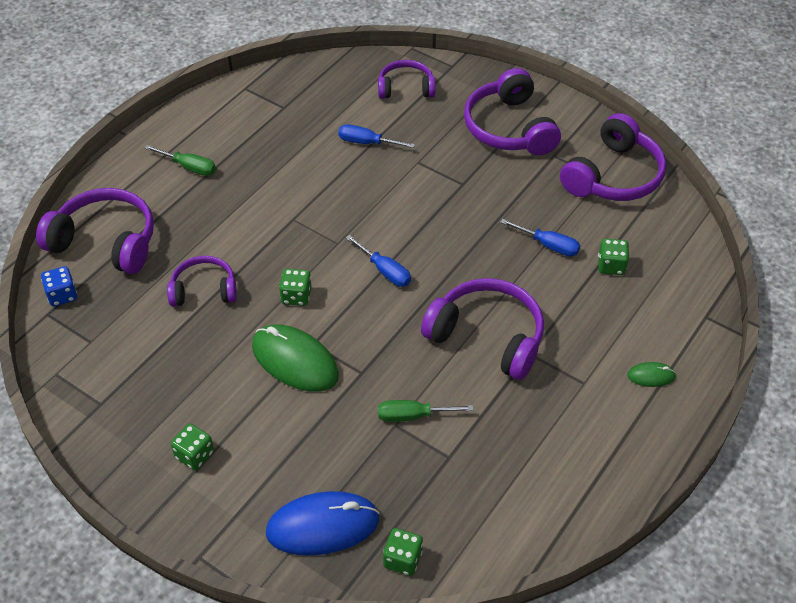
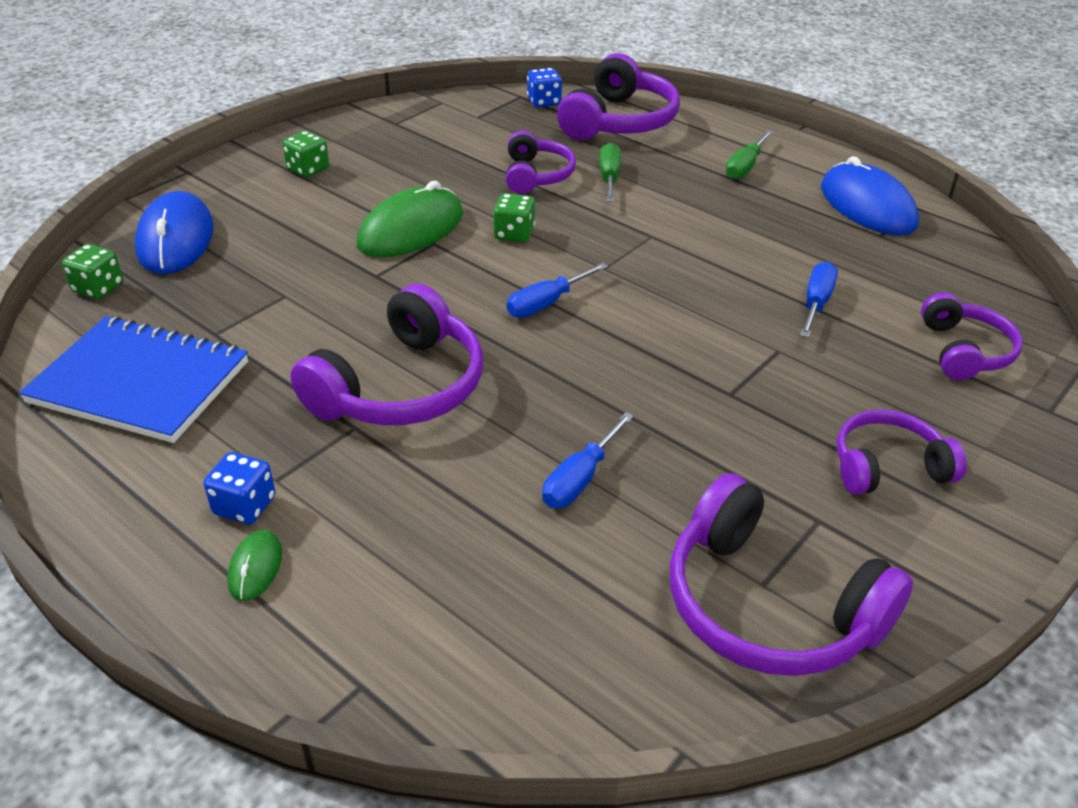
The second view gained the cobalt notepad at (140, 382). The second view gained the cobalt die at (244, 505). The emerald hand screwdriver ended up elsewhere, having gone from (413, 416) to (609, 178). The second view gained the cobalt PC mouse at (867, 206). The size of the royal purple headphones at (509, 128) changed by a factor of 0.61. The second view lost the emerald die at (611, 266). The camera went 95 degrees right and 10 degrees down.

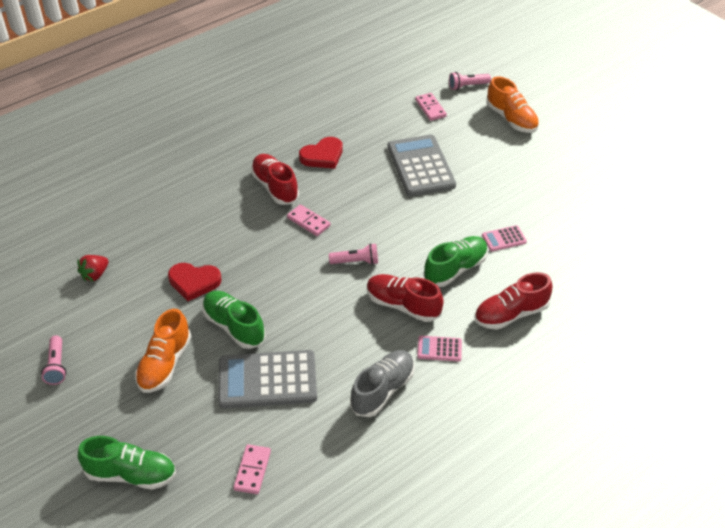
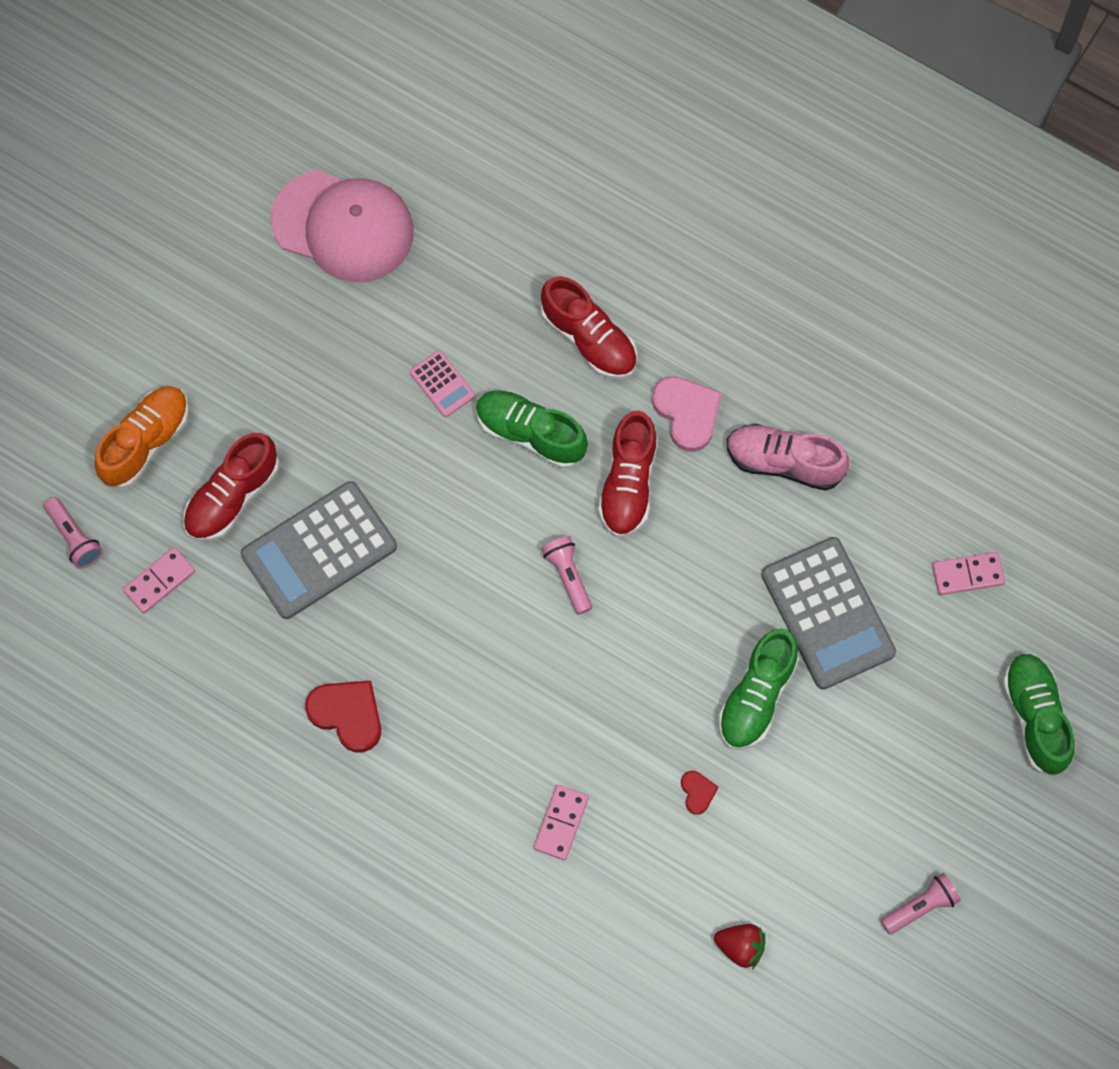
The red shoe ended up elsewhere, having gone from (275, 187) to (232, 497). The second view gained the pink baseball cap at (343, 226). The pink domino tile ended up elsewhere, having gone from (308, 222) to (561, 823). Where the pink calculator stood at (439, 349), the pink love heart came to stand at (687, 413). The size of the red love heart at (194, 282) changed by a factor of 0.52. What was the grey shoe at (383, 390) turned into the pink shoe at (784, 462). The second view lost the orange shoe at (165, 364). The camera went 110 degrees left and 25 degrees up.

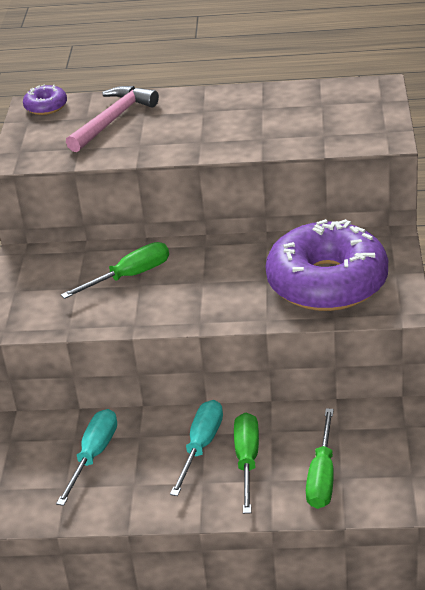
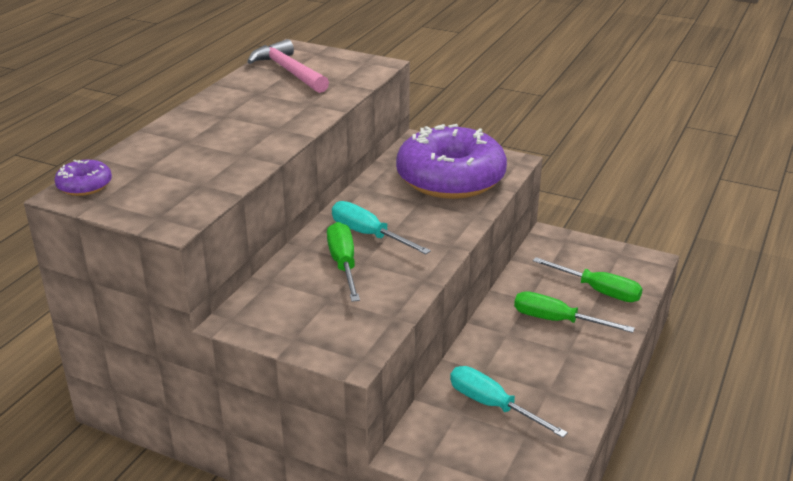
The pink claw hammer ended up elsewhere, having gone from (113, 120) to (288, 71). The teal hand screwdriver ended up elsewhere, having gone from (201, 446) to (368, 235). The camera went 70 degrees left and 5 degrees down.

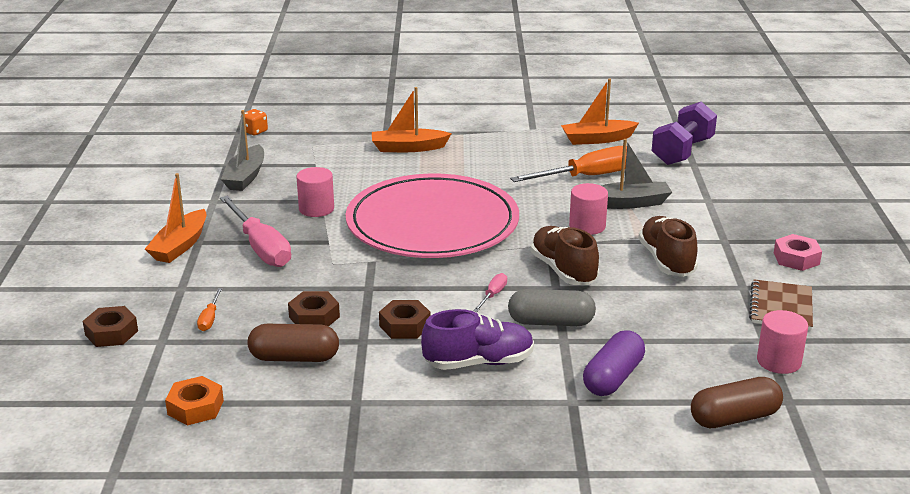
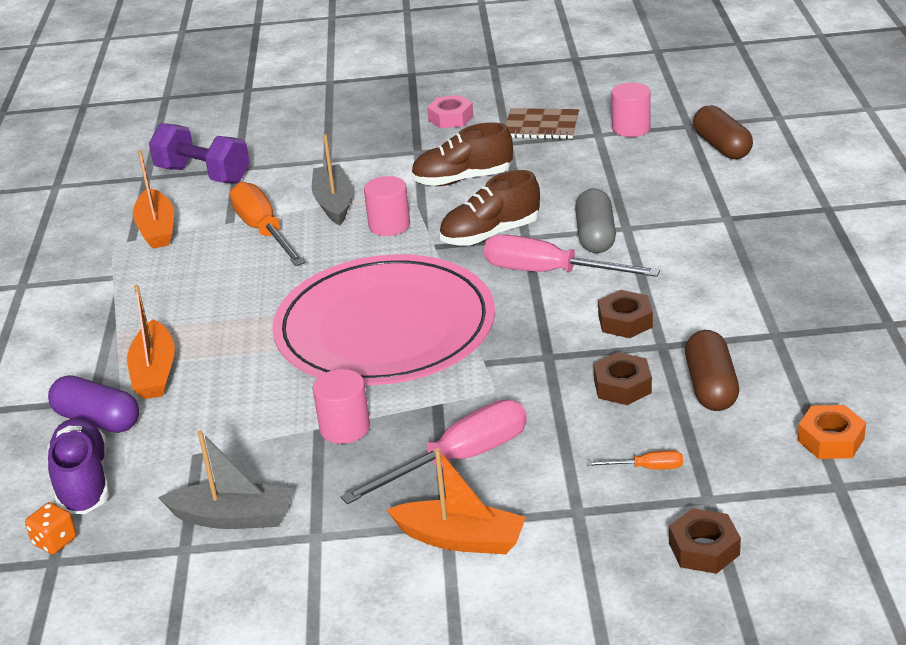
The royal purple shoe ended up elsewhere, having gone from (479, 362) to (83, 482). The royal purple pill ended up elsewhere, having gone from (613, 378) to (97, 420). The size of the pink hand screwdriver at (493, 295) changed by a factor of 2.26. The camera went 90 degrees left and 5 degrees up.

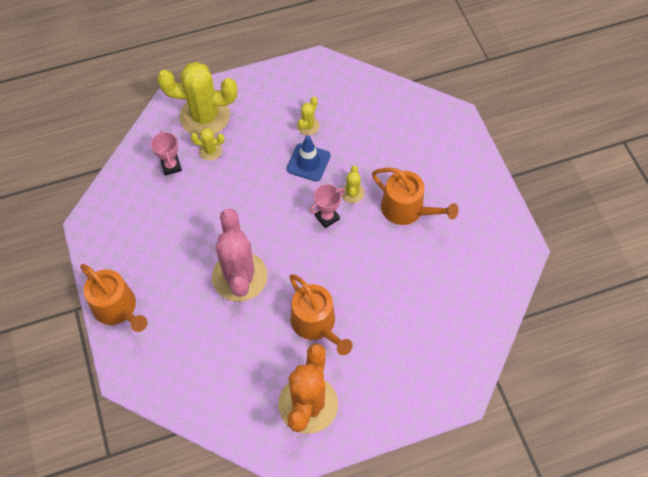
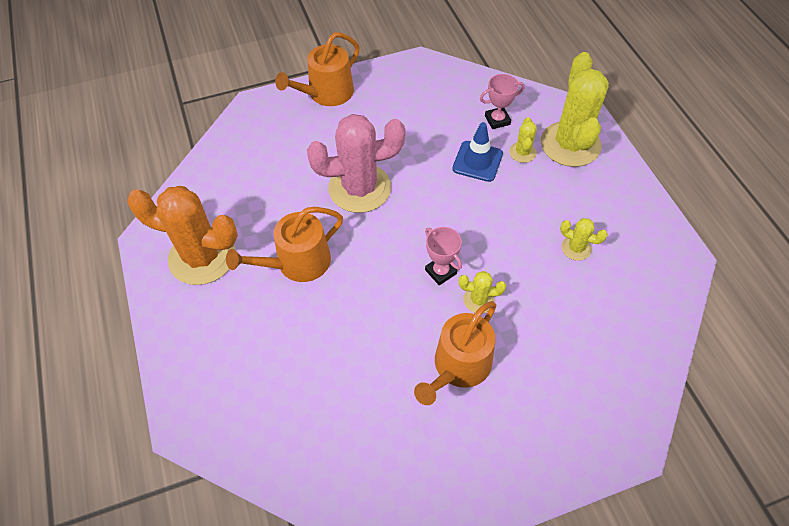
The cobalt safety cone ended up elsewhere, having gone from (308, 162) to (477, 161). The camera went 90 degrees right and 5 degrees down.

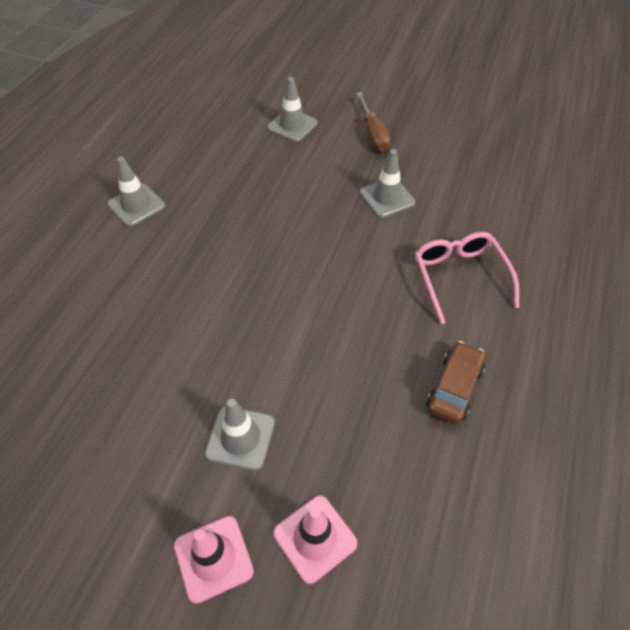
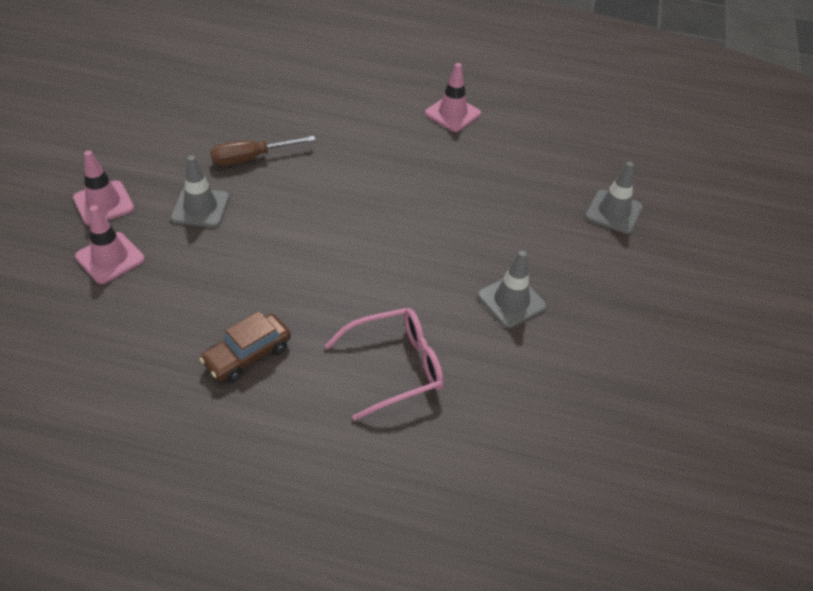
The russet toy car at (454, 388) ended up facing another way, 120 degrees clockwise from before. The russet hand screwdriver ended up elsewhere, having gone from (373, 134) to (251, 158). What was the grey safety cone at (136, 205) turned into the pink safety cone at (452, 113). The camera went 80 degrees right and 5 degrees down.

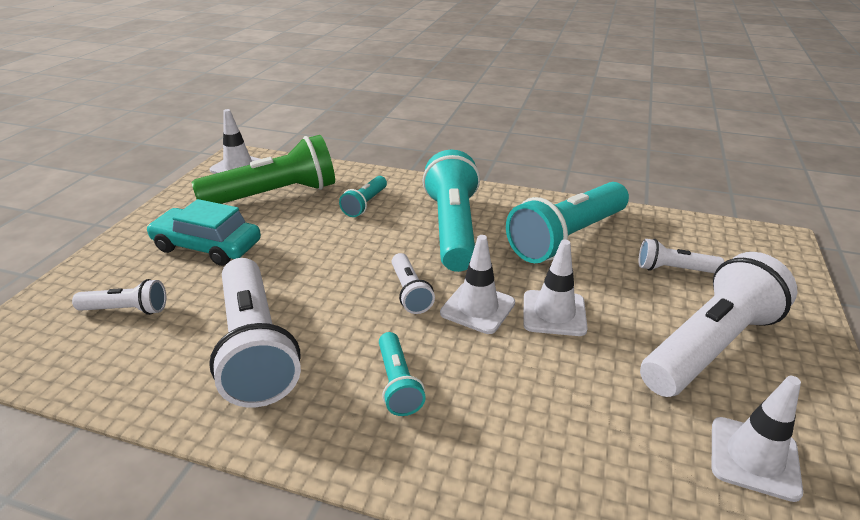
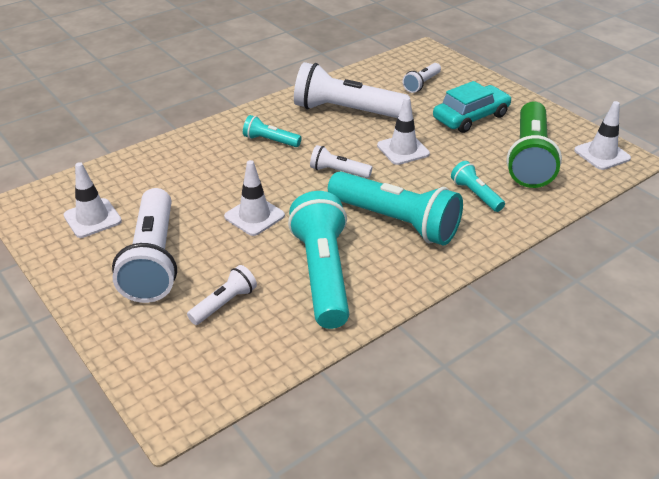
The snow-white safety cone ended up elsewhere, having gone from (477, 308) to (403, 150). The camera went 125 degrees right and 5 degrees up.

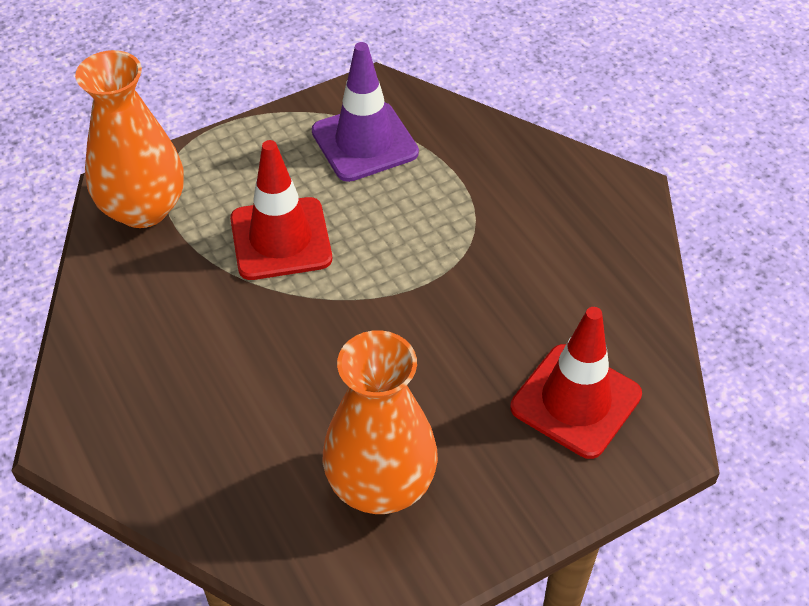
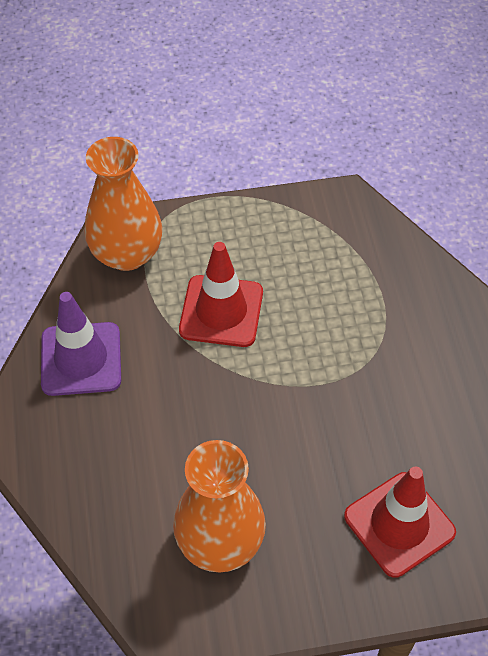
The royal purple safety cone ended up elsewhere, having gone from (364, 142) to (81, 359). The camera went 20 degrees right and 5 degrees up.

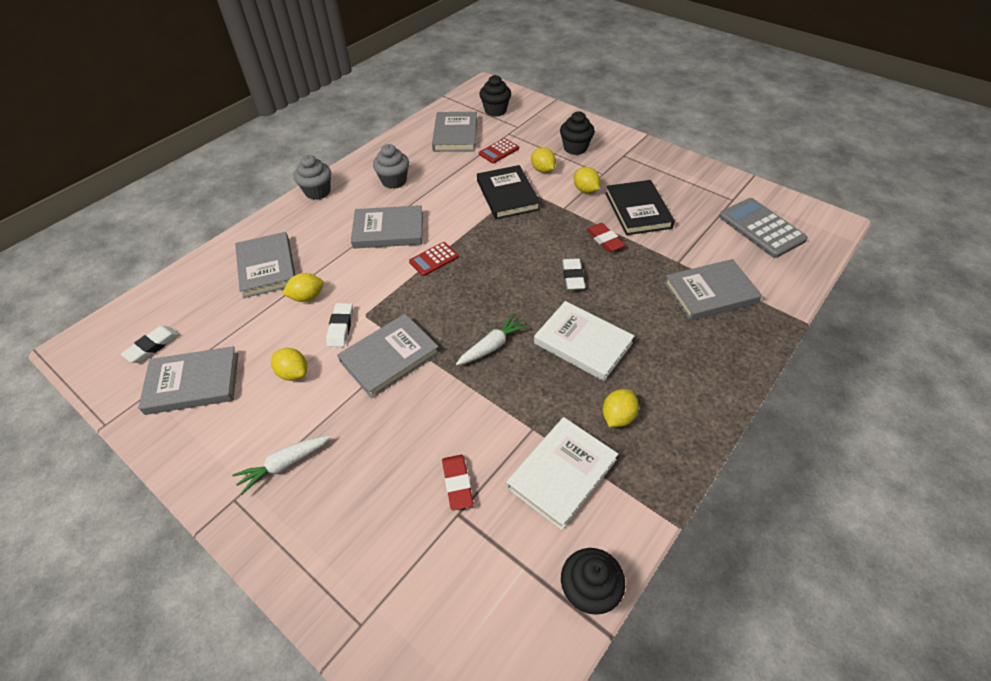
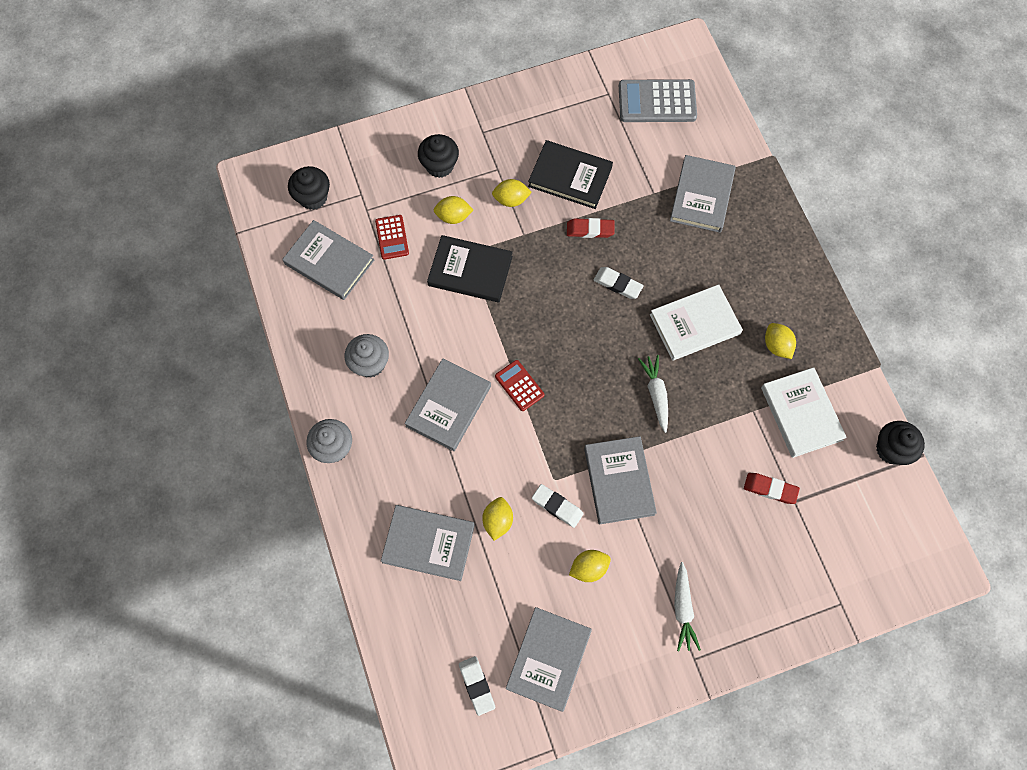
The red calculator at (434, 259) ended up facing another way, 150 degrees clockwise from before. The camera went 60 degrees left and 20 degrees up.

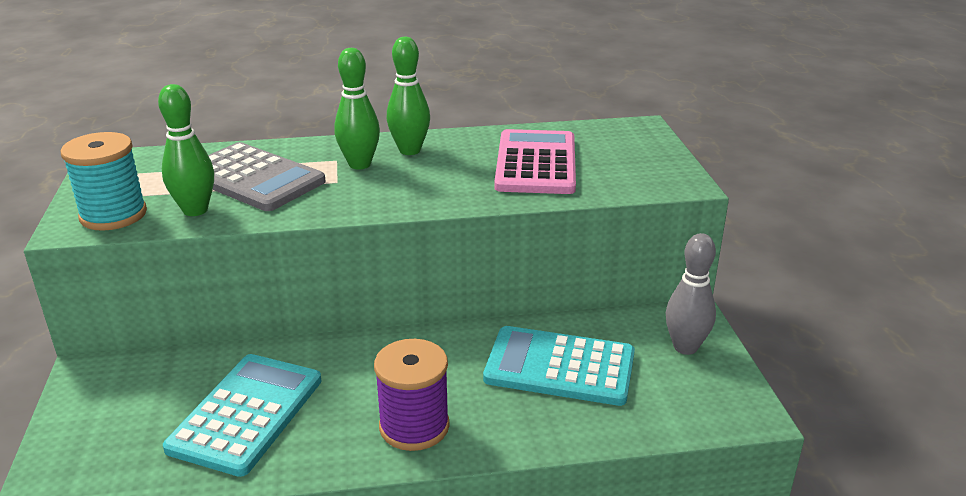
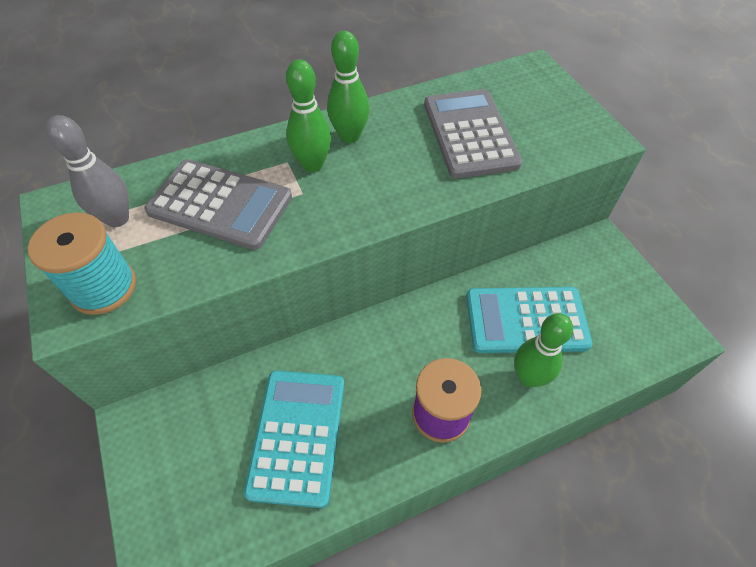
The grey bowling pin ended up elsewhere, having gone from (685, 347) to (117, 218). What was the pink calculator at (536, 163) turned into the grey calculator at (470, 134). The emerald bowling pin ended up elsewhere, having gone from (195, 210) to (528, 377). The camera went 15 degrees left and 25 degrees up.

